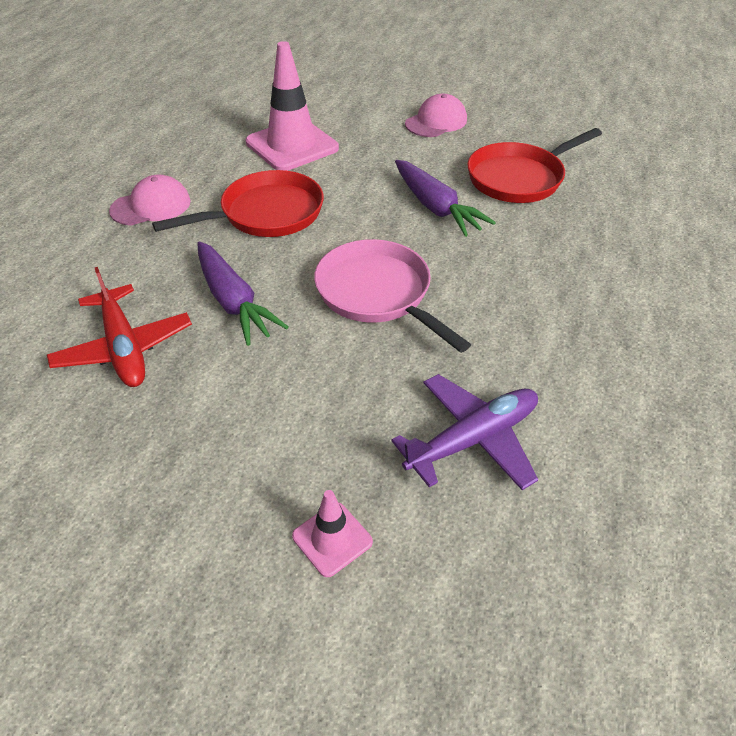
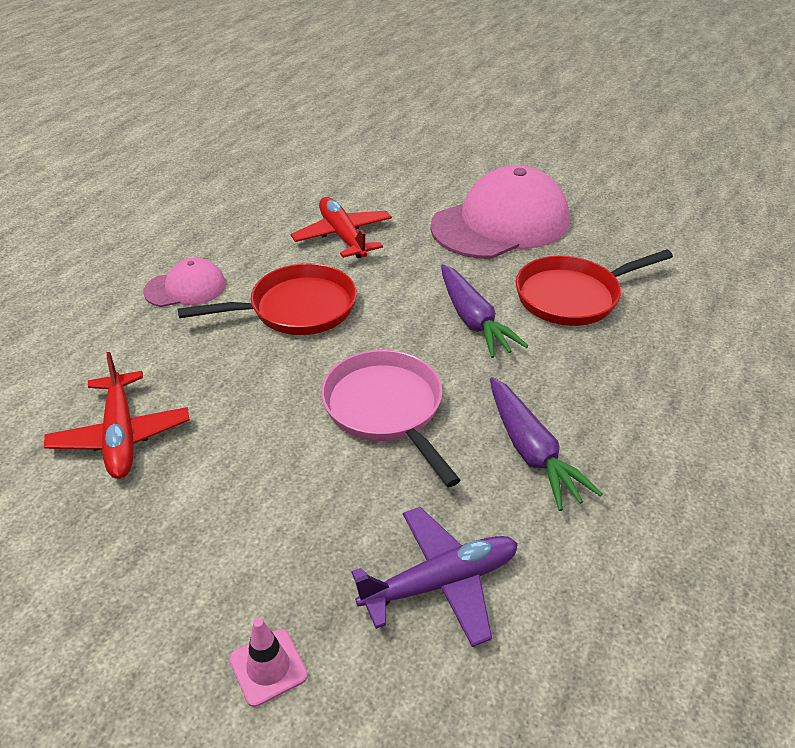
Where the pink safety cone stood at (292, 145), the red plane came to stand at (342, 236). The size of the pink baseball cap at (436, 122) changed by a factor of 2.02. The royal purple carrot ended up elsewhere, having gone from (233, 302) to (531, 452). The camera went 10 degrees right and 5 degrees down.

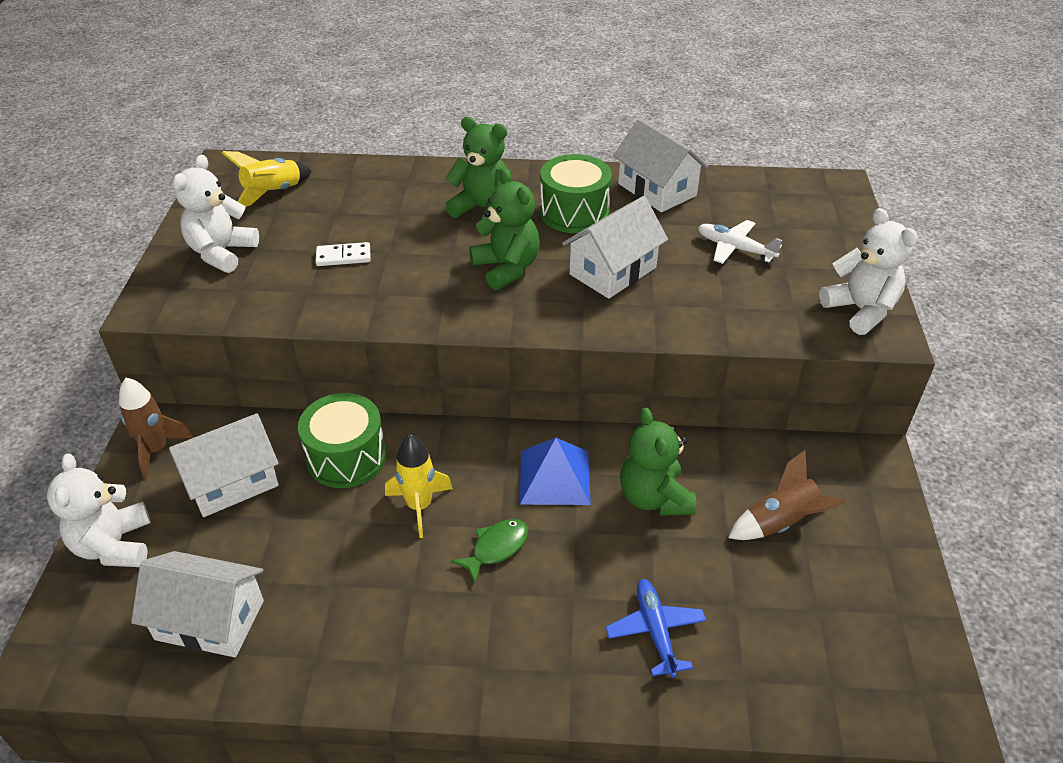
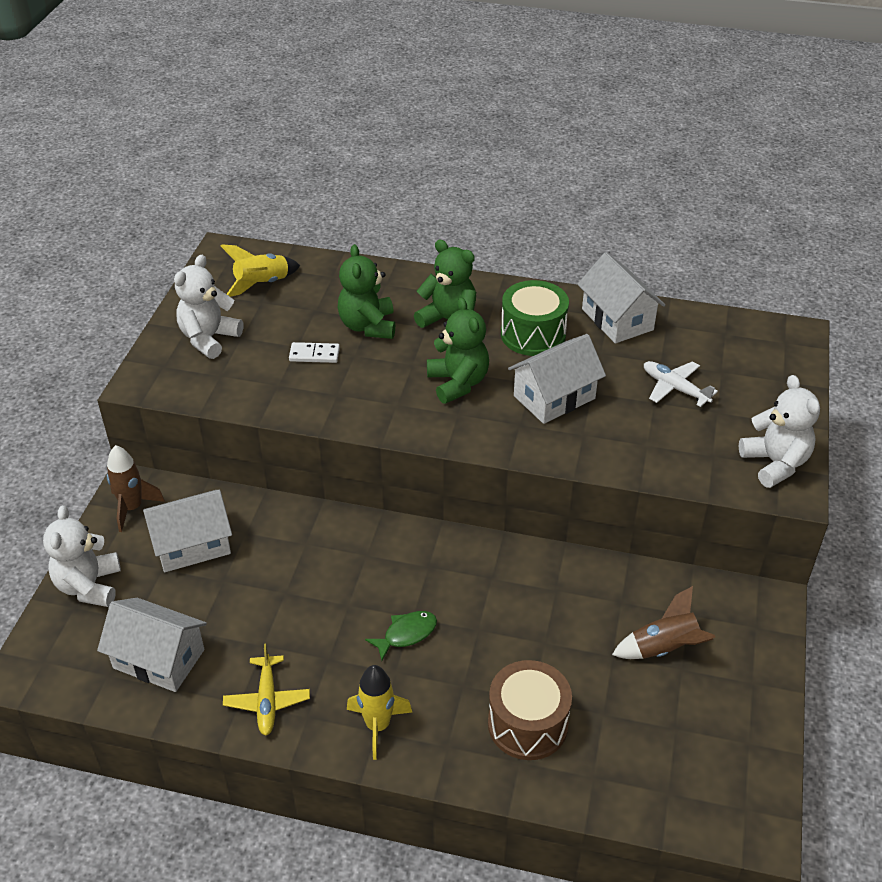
The second view gained the golden plane at (267, 700). The emerald stuffed bear ended up elsewhere, having gone from (654, 497) to (368, 326). The golden toy rocket ended up elsewhere, having gone from (419, 506) to (378, 726). Where the cobalt plane stood at (655, 631), the russet drum came to stand at (527, 724). The second view lost the emerald drum at (346, 457). The second view lost the cobalt pyramid shape at (554, 477). The camera went 10 degrees right and 0 degrees up.

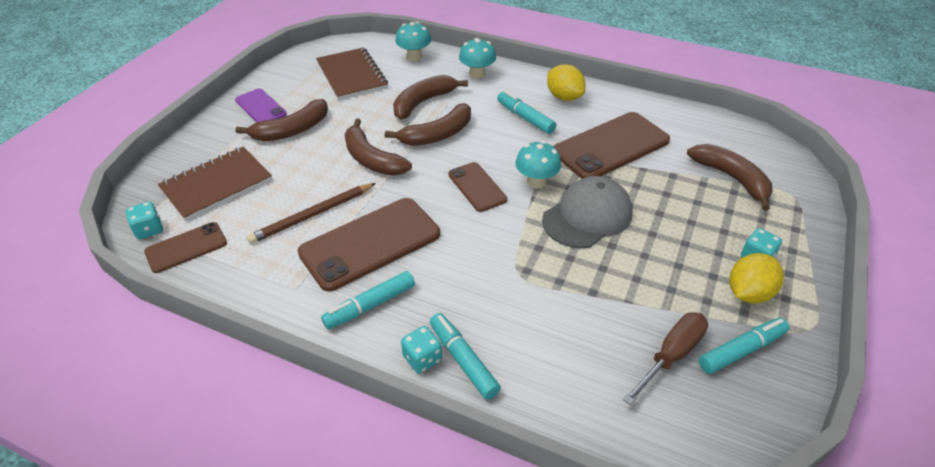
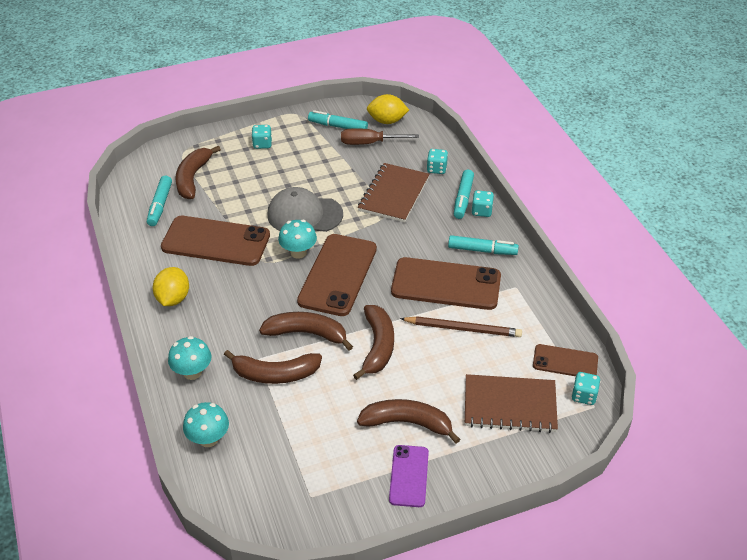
The teal marker ended up elsewhere, having gone from (525, 118) to (160, 205). The size of the russet phone at (477, 187) changed by a factor of 1.81. The russet notepad ended up elsewhere, having gone from (352, 75) to (393, 194). The golden lemon ended up elsewhere, having gone from (748, 293) to (387, 121). The second view gained the teal die at (436, 169). The camera went 135 degrees left and 0 degrees up.

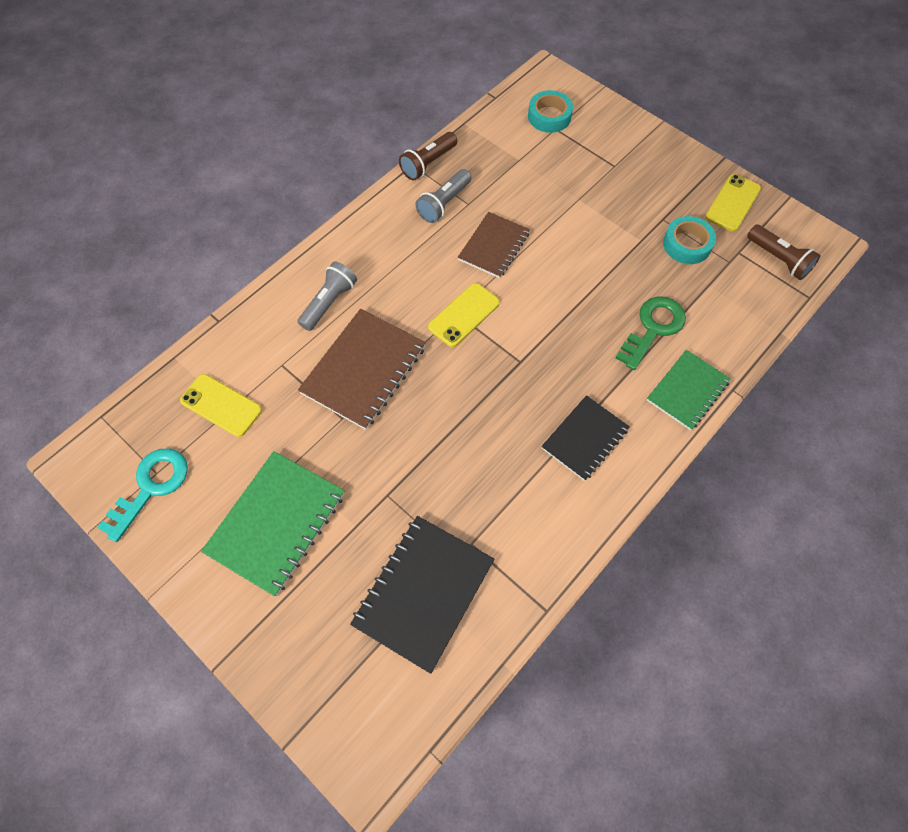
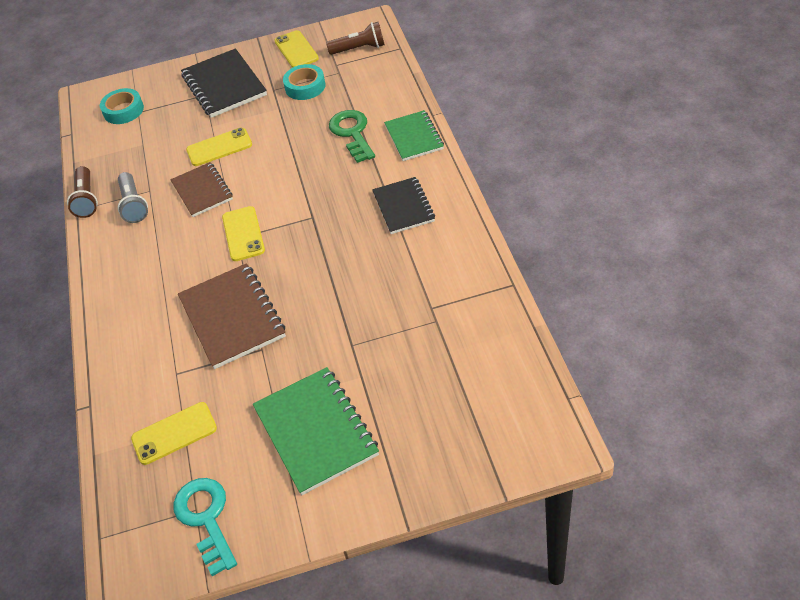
The jet-black notepad ended up elsewhere, having gone from (423, 592) to (224, 85). The second view gained the golden phone at (219, 147). The second view lost the grey pocket torch at (329, 303). The camera went 50 degrees left and 15 degrees down.

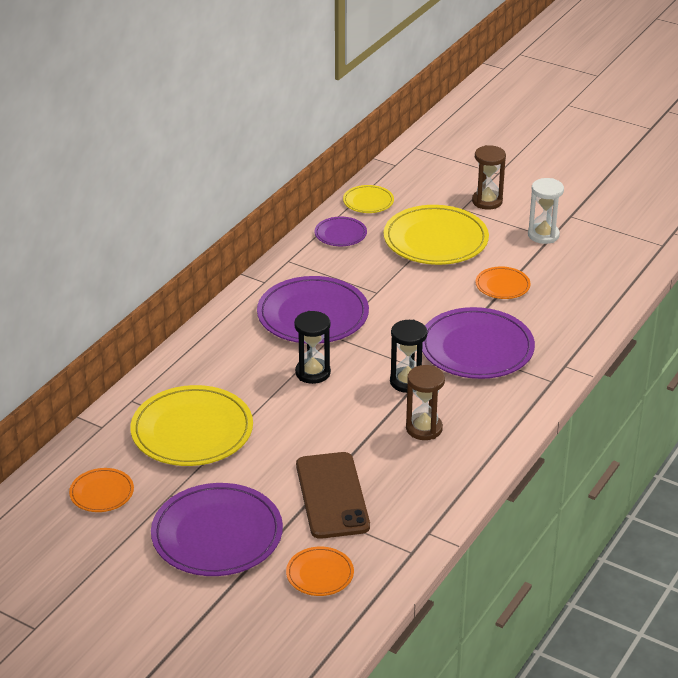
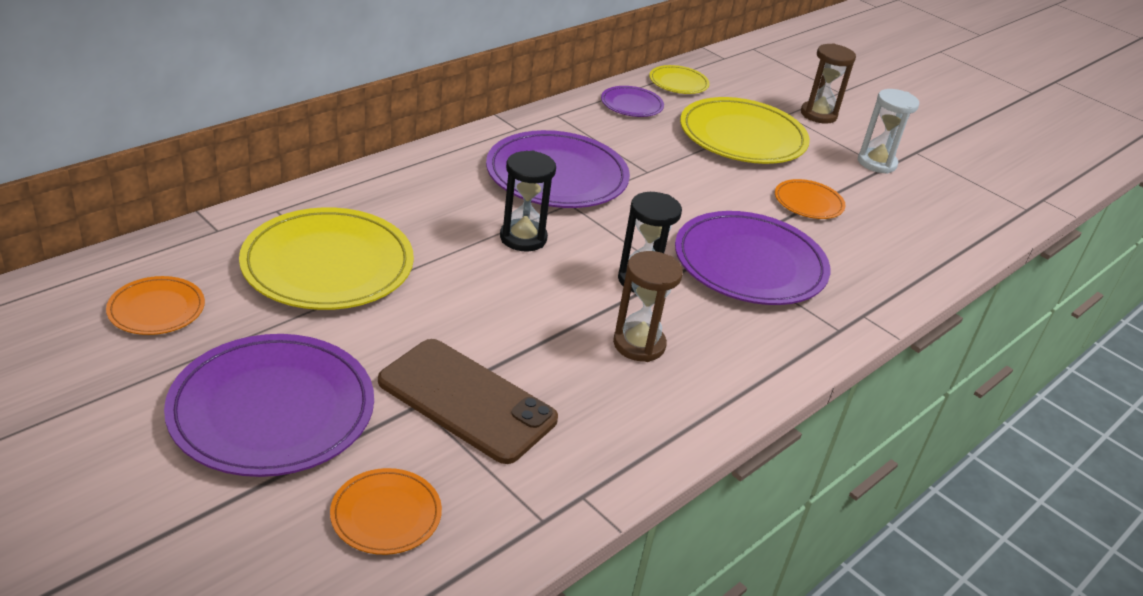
The russet phone at (332, 495) ended up facing another way, 60 degrees counterclockwise from before. The camera went 10 degrees right and 0 degrees up.

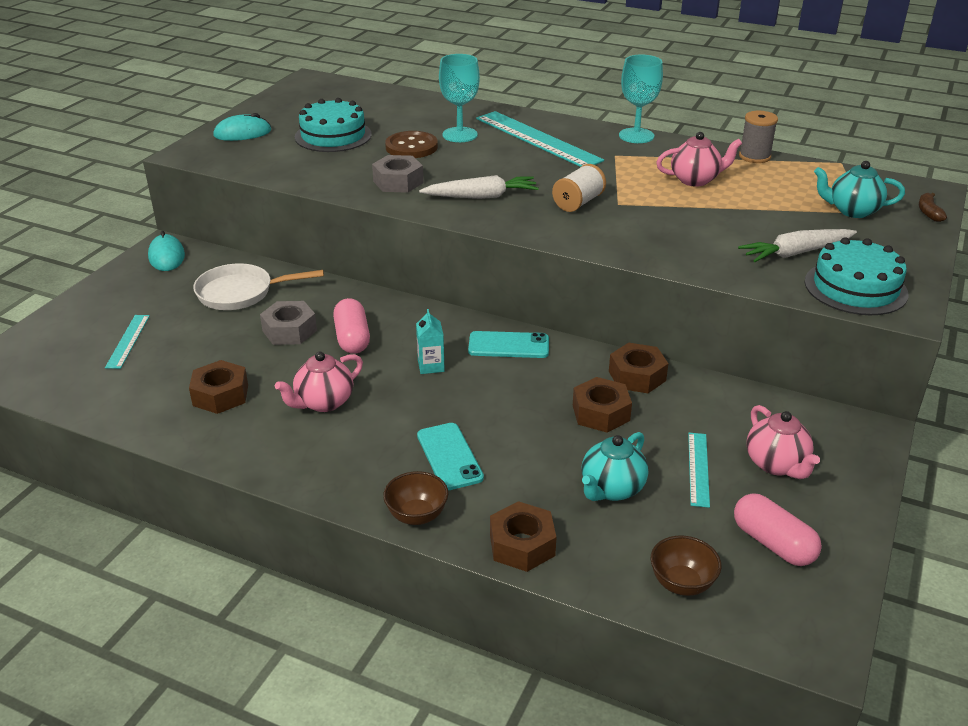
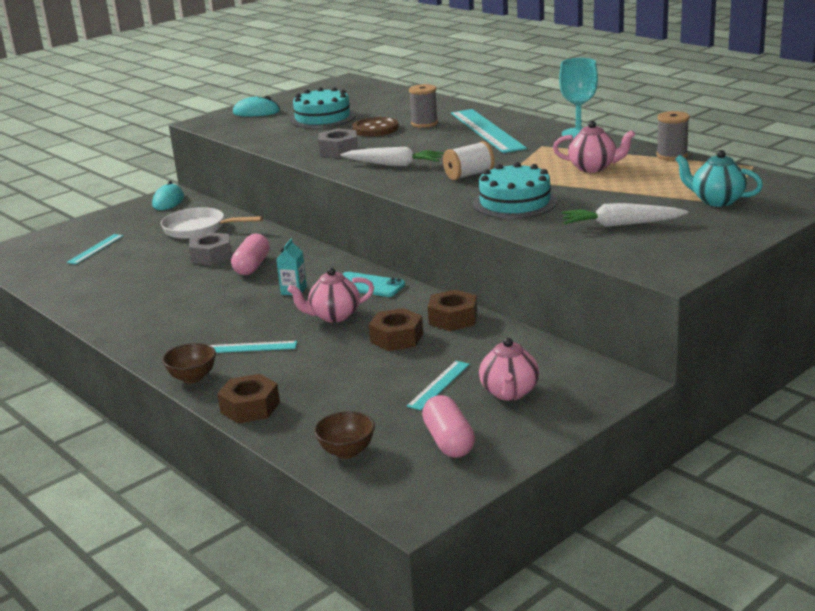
Where the teal phone stood at (449, 456), the teal measuring stick came to stand at (251, 347). The pink teapot ended up elsewhere, having gone from (323, 402) to (334, 316). Where the teal goblet stood at (460, 135), the grey spool came to stand at (424, 123). The teal cake ended up elsewhere, having gone from (855, 288) to (515, 202). The second view lost the russet hex nut at (220, 395). The second view lost the teal teapot at (611, 489). The second view lost the russet banana fruit at (928, 212). The camera went 25 degrees right and 10 degrees down.

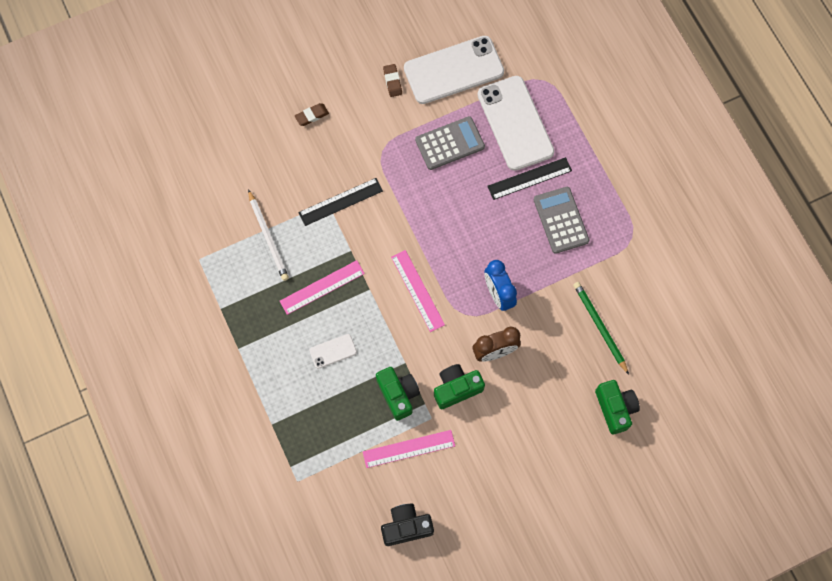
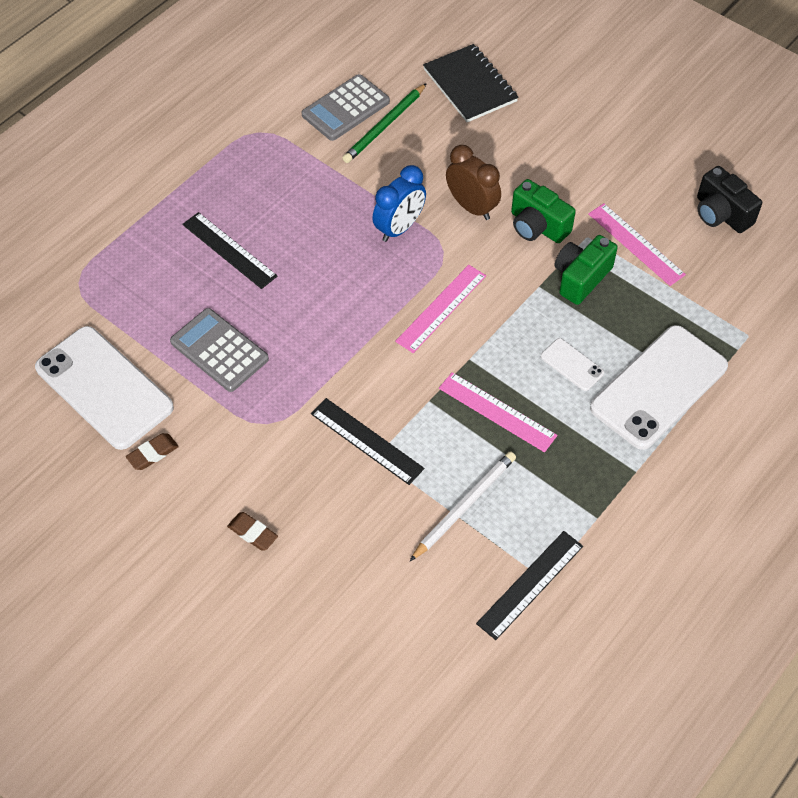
The grey calculator ended up elsewhere, having gone from (561, 220) to (346, 108). Where the emerald compact camera stood at (615, 408), the jet-black notepad came to stand at (470, 85). The second view gained the jet-black measuring stick at (530, 584). The snow-white phone ended up elsewhere, having gone from (515, 123) to (659, 387). The camera went 115 degrees left and 15 degrees down.

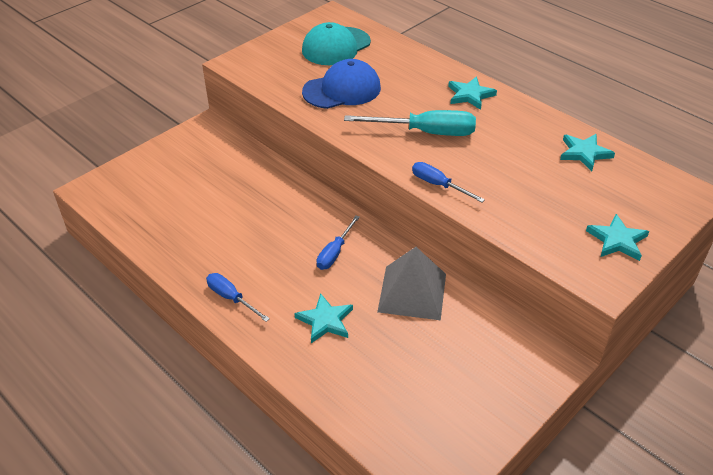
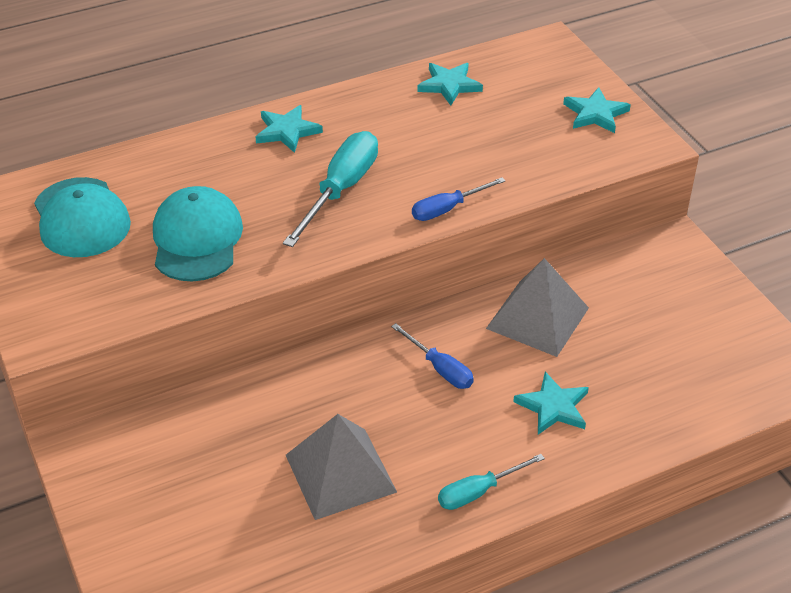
What was the cobalt baseball cap at (342, 90) turned into the teal baseball cap at (197, 239). The second view gained the grey pyramid shape at (340, 473). What was the cobalt hand screwdriver at (231, 298) turned into the teal hand screwdriver at (478, 492). The camera went 70 degrees left and 0 degrees up.

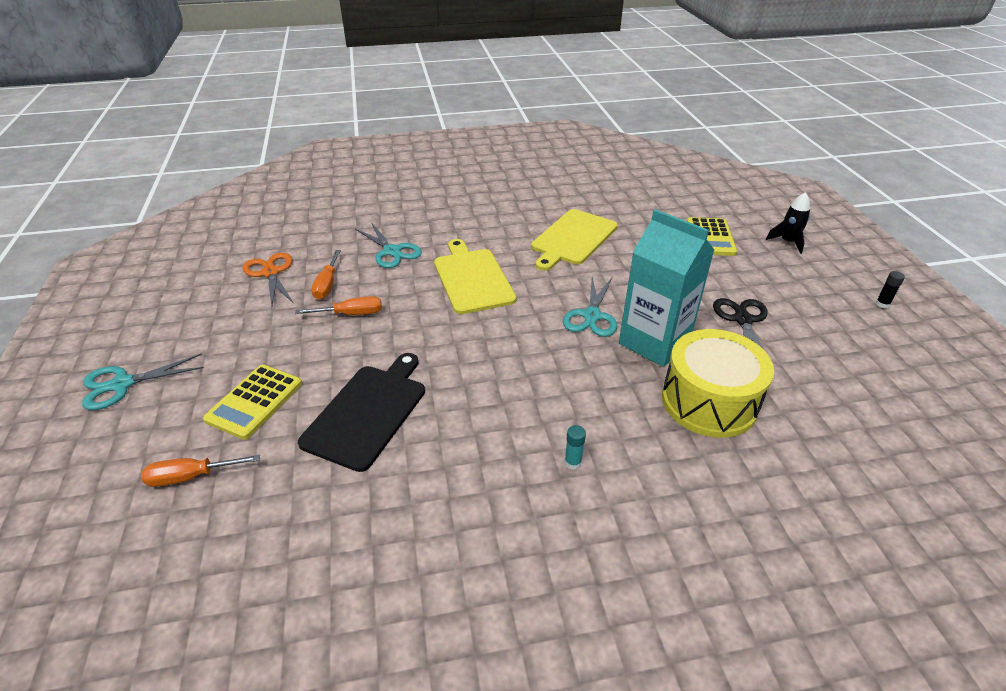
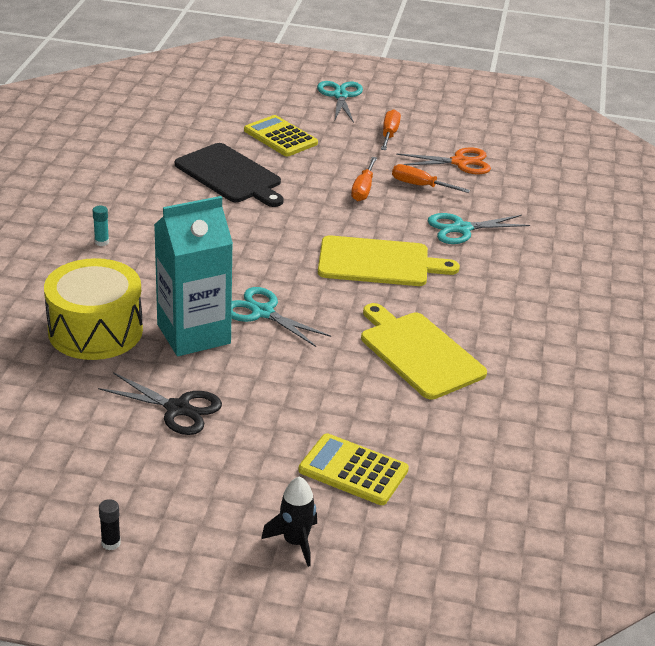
The orange hand screwdriver ended up elsewhere, having gone from (191, 476) to (389, 134). The camera went 110 degrees right and 5 degrees down.

